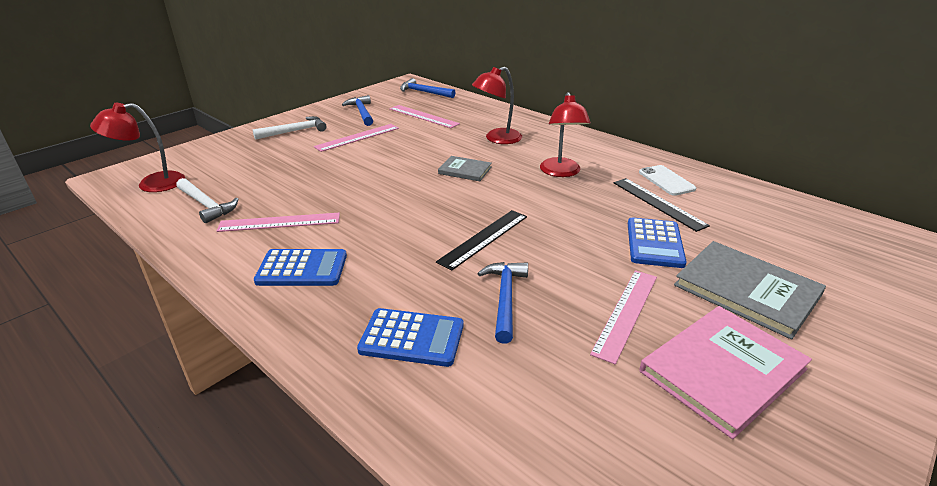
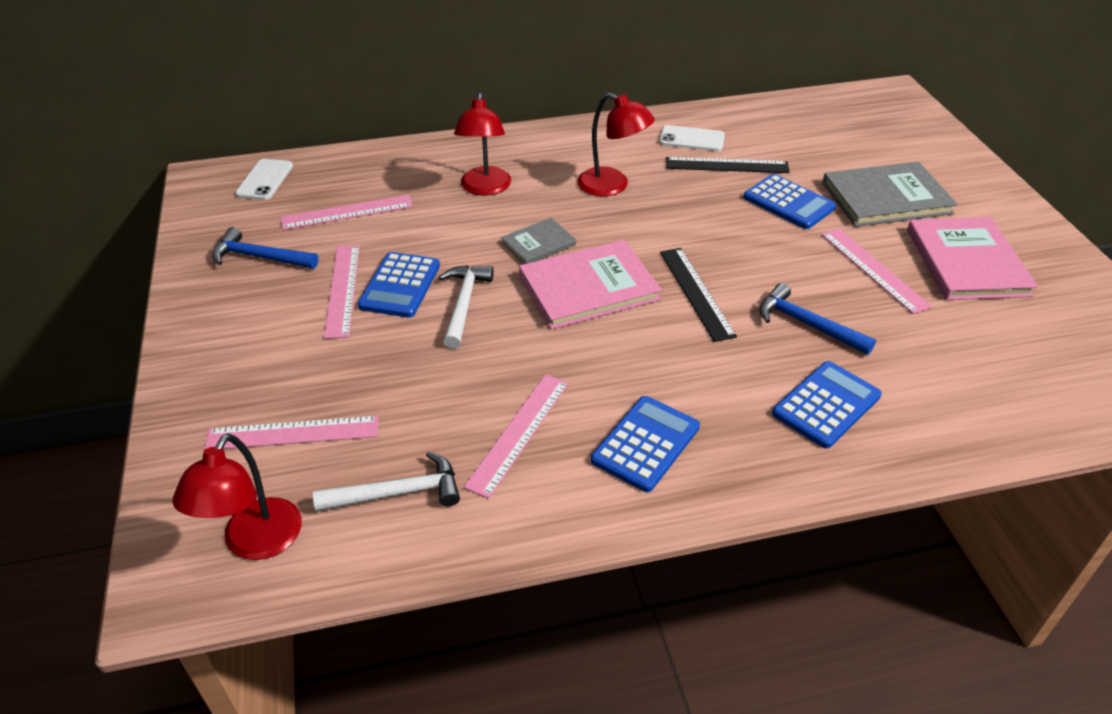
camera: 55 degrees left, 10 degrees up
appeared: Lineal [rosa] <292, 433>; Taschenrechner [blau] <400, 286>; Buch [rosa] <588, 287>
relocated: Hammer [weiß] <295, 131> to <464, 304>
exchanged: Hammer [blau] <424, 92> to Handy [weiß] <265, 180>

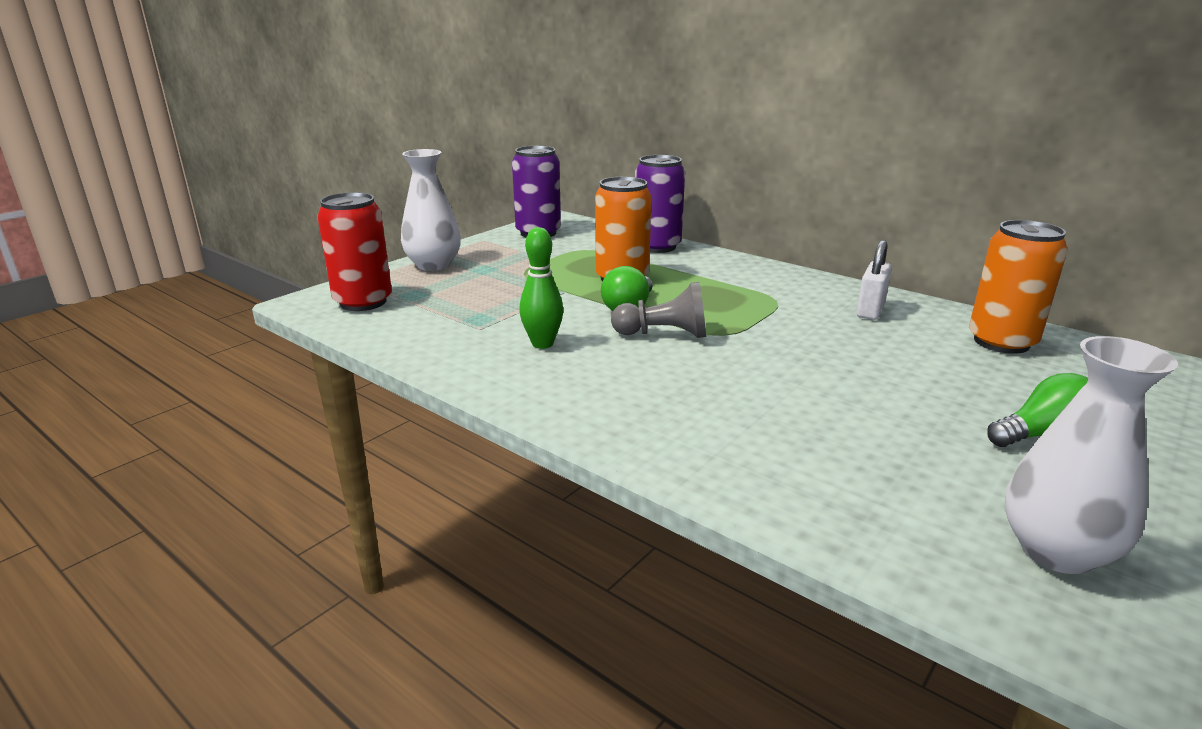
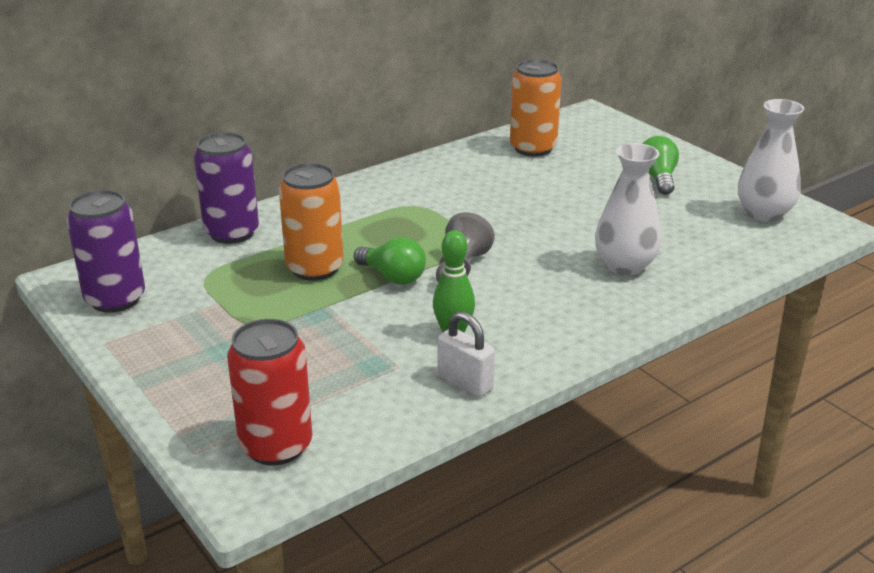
camera: 75 degrees left, 5 degrees up
relocated: Vase [weiß] <433, 265> to <625, 265>; Vorhängeschloss [weiß] <870, 310> to <465, 382>

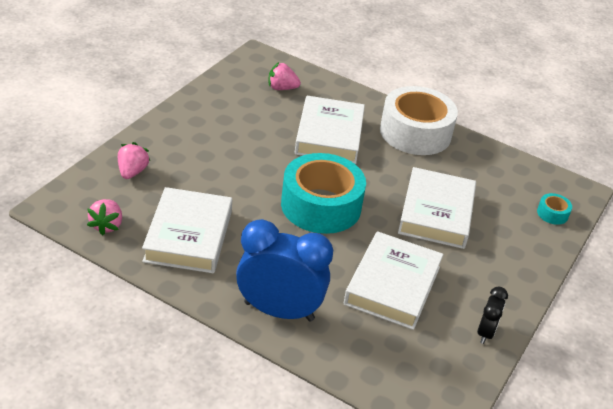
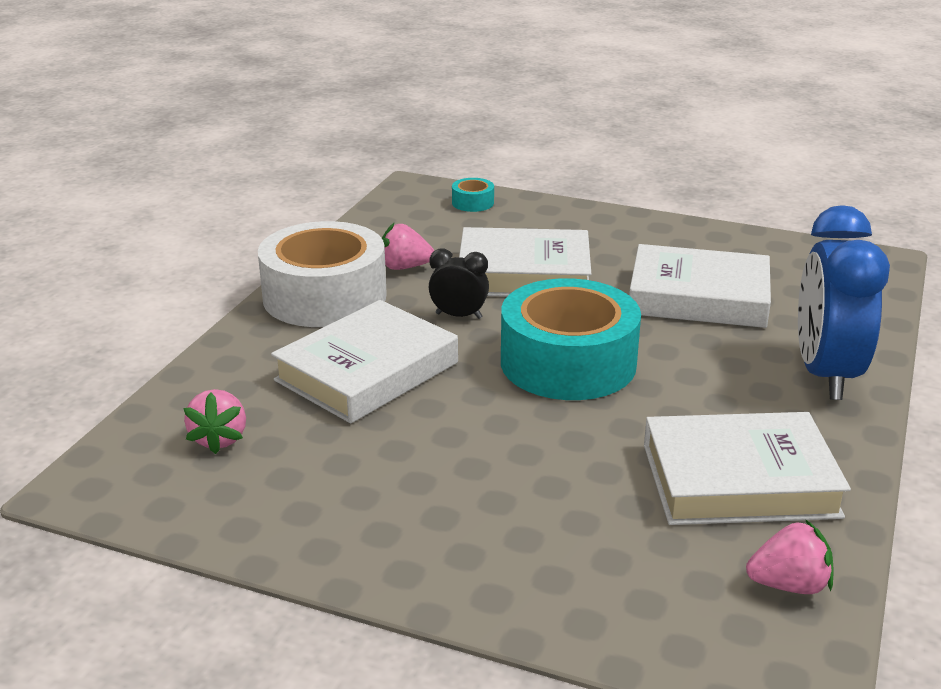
camera: 95 degrees left, 10 degrees down
relocated: Erdbeere [rosa] <132, 172> to <404, 267>; Wecker [schwarz] <485, 333> to <459, 316>
spun: Buch [weiß] <329, 135> = <367, 371> 45 degrees counterclockwise

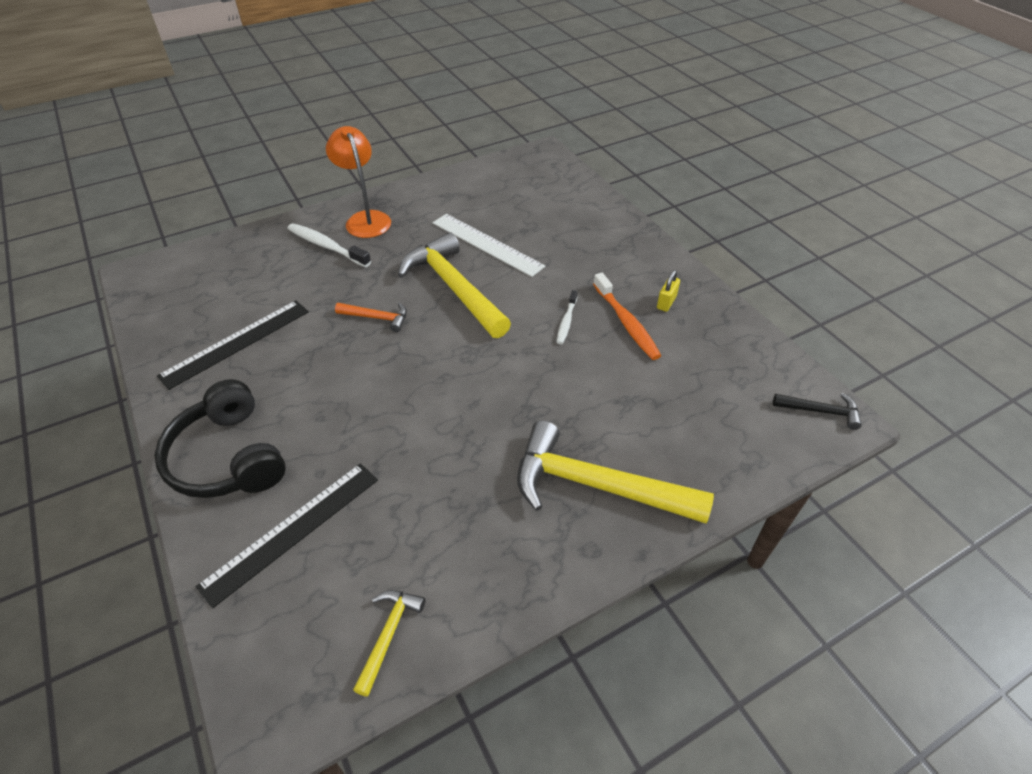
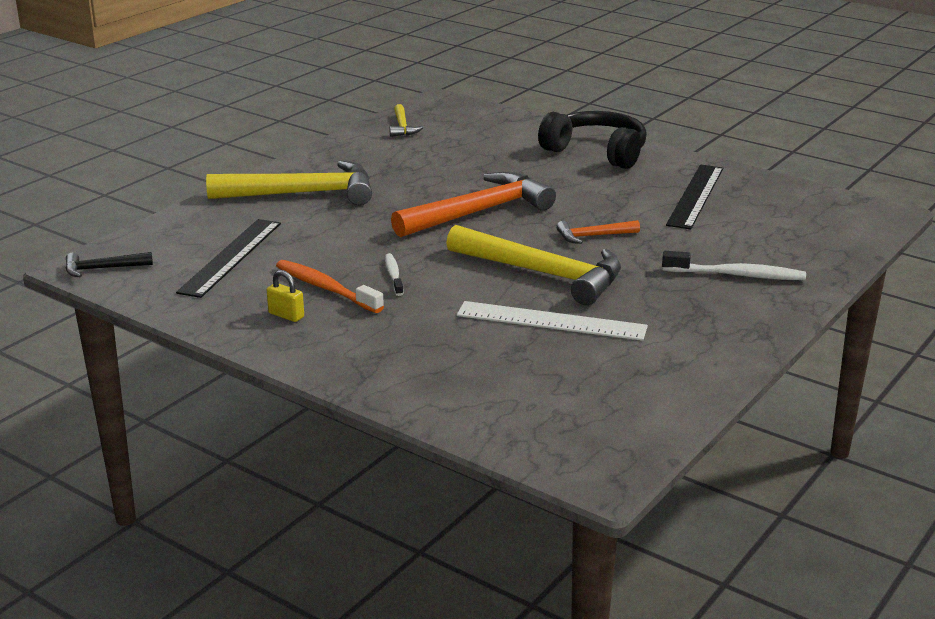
camera: 155 degrees right, 20 degrees down
missing: Lampe [orange] <365, 219>
appeared: Hammer [orange] <479, 212>
relocated: Lineal [schwarz] <292, 530> to <231, 257>
spun: Vorhängeschloss [gelb] <666, 302> = <286, 315> 60 degrees counterclockwise

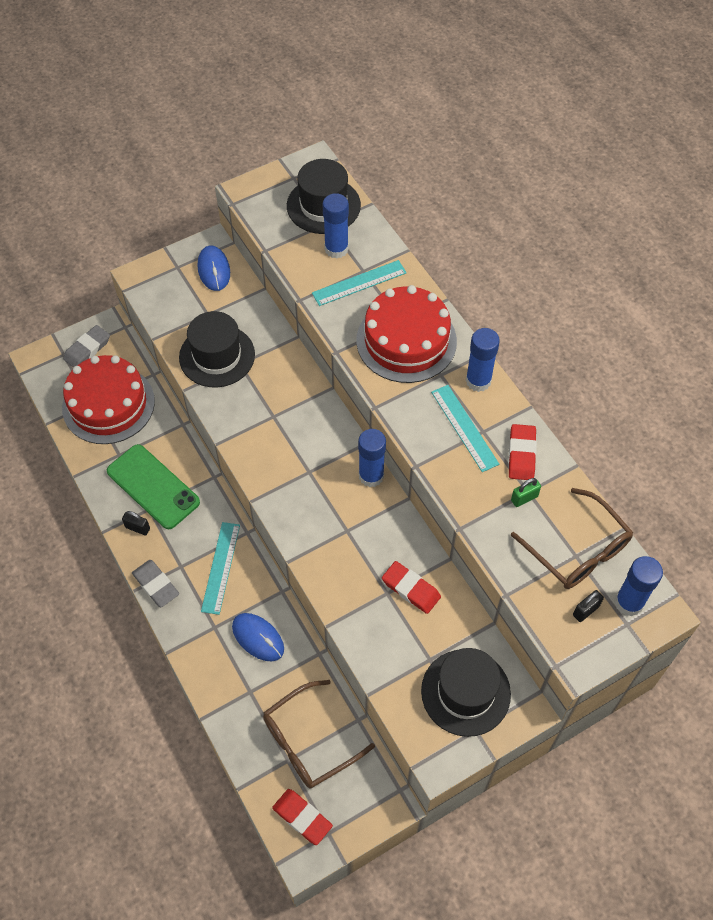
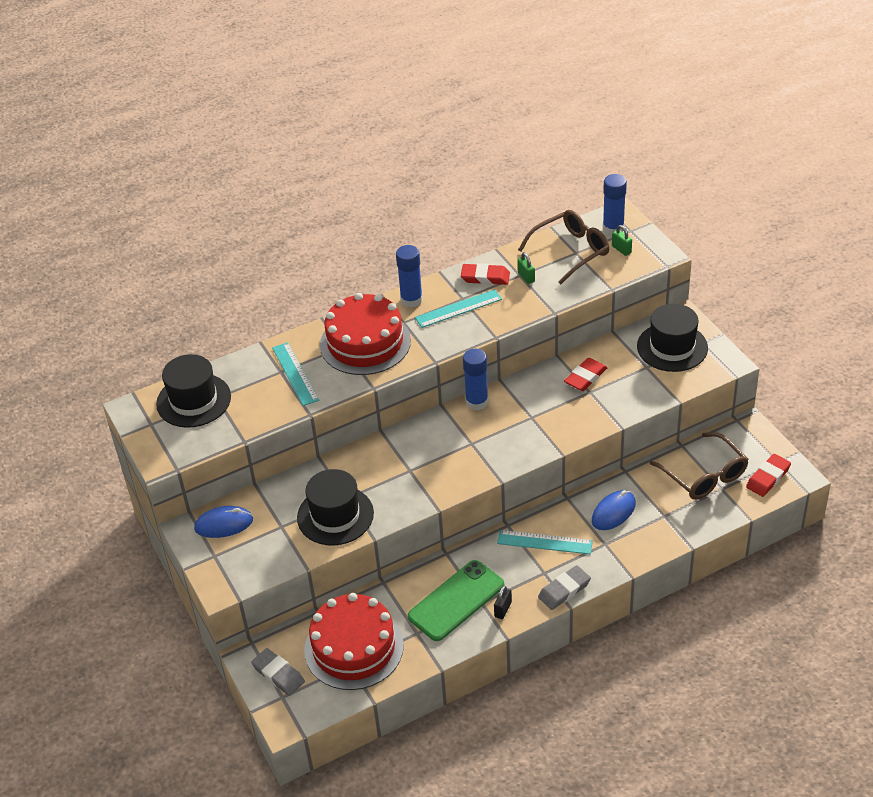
camera: 85 degrees left, 15 degrees down
missing: Klebestift [blau] <336, 249>
colour: Vorhängeschloss [schwarz] <585, 610> to Vorhängeschloss [grün] <621, 249>

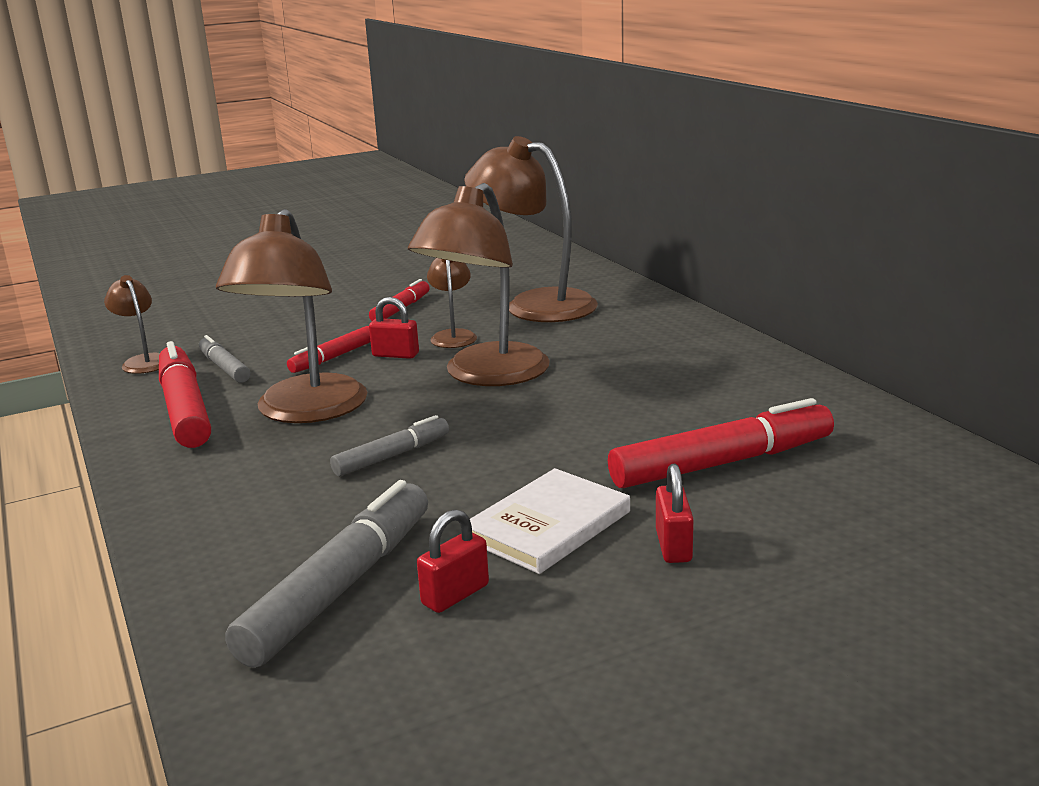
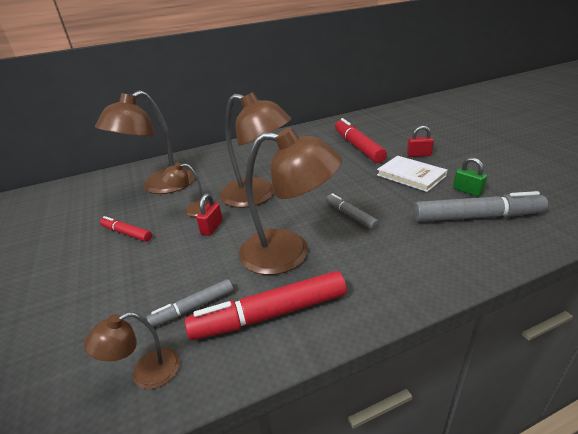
camera: 85 degrees left, 10 degrees up
missing: Filzstift [rot] <333, 357>
colour: Vorhängeschloss [rot] <455, 595> to Vorhängeschloss [grün] <467, 191>
spun: Filzstift [grau] <339, 588> = <475, 217> 150 degrees clockwise

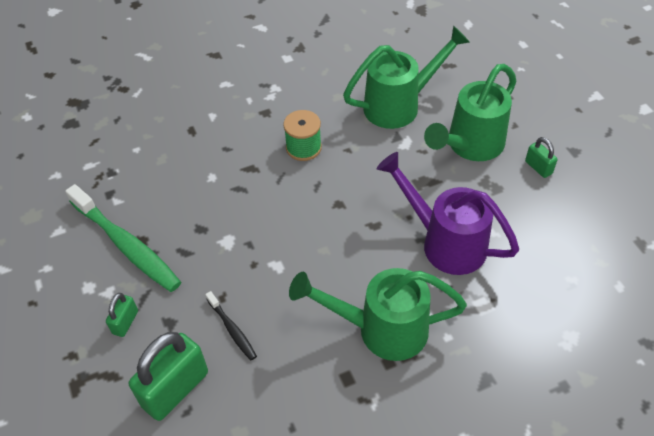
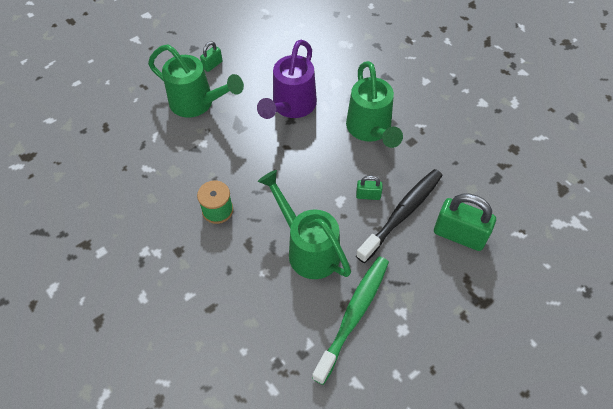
camera: 105 degrees left, 5 degrees up
relocated: Vorhängeschloss [grün] <125, 322> to <368, 195>; Gießkanne [grün] <399, 105> to <308, 248>
size: Zahnbürste [schwarz] <232, 329> = <402, 214> x2.07

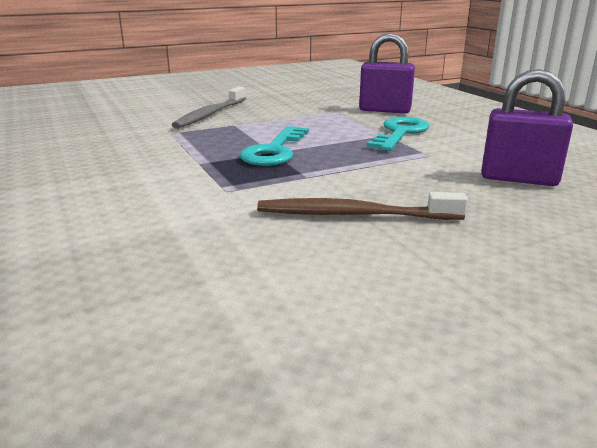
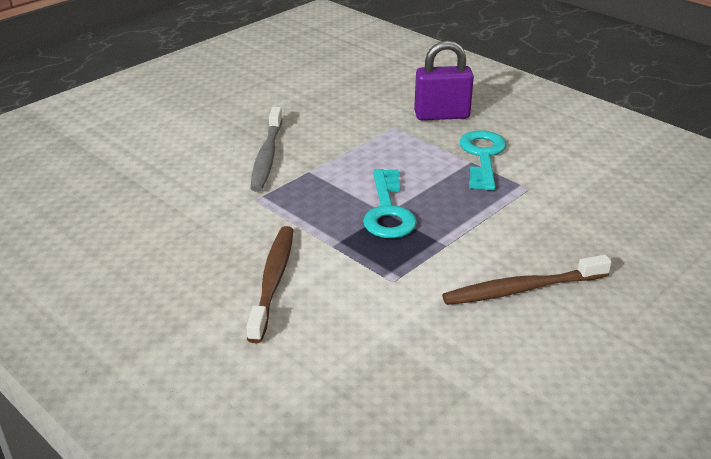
camera: 20 degrees left, 10 degrees up
missing: Vorhängeschloss [lila] <518, 179>
appeared: Zahnbürste [braun] <273, 281>

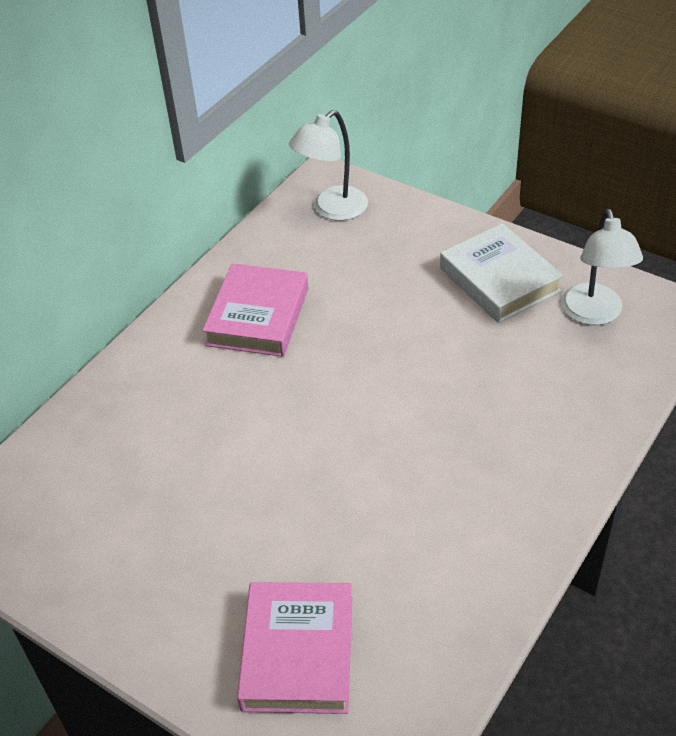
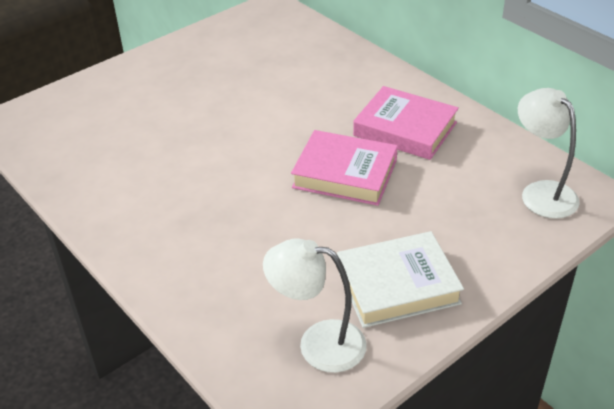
camera: 105 degrees right, 5 degrees down
relocated: Buch [rosa] <298, 653> to <345, 174>

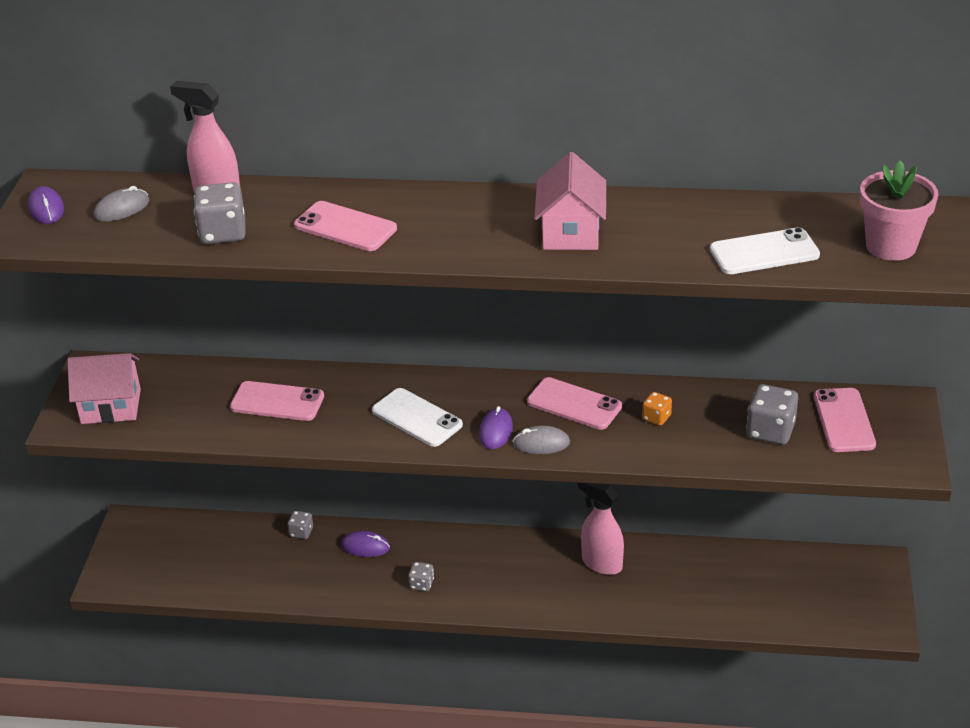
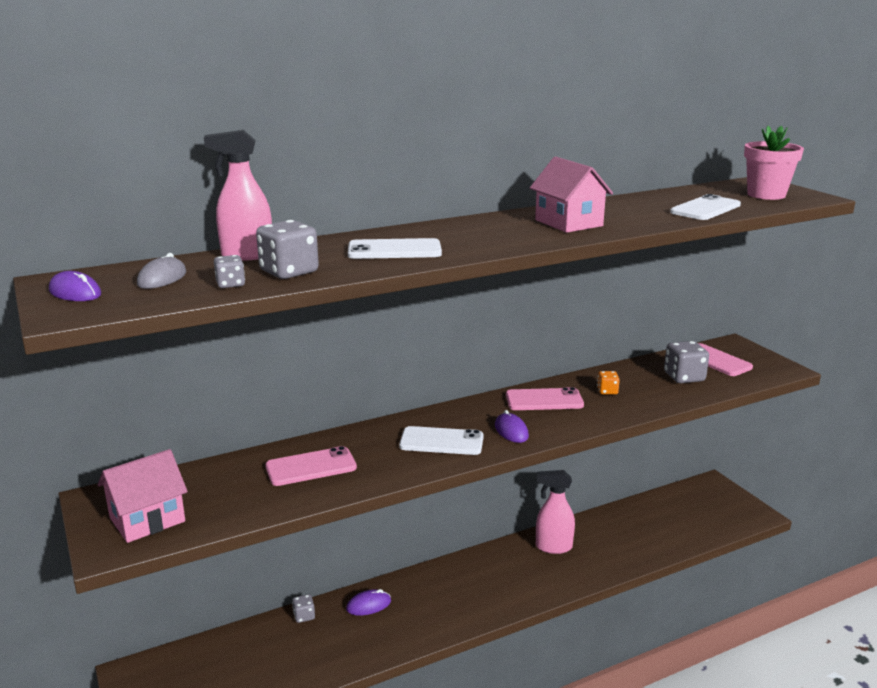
camera: 35 degrees left, 15 degrees down
missing: Computermaus [grau] <541, 443>
relocated: Spielwürfel [grau] <421, 584> to <230, 284>
colour: Handy [rosa] <345, 227> to Handy [weiß] <394, 250>

